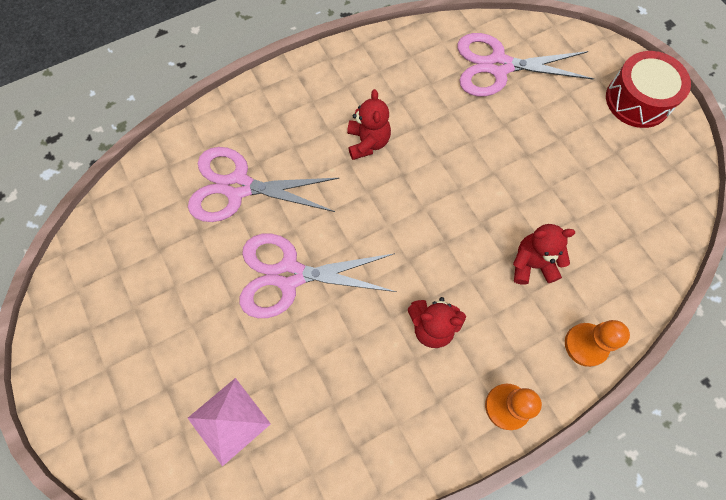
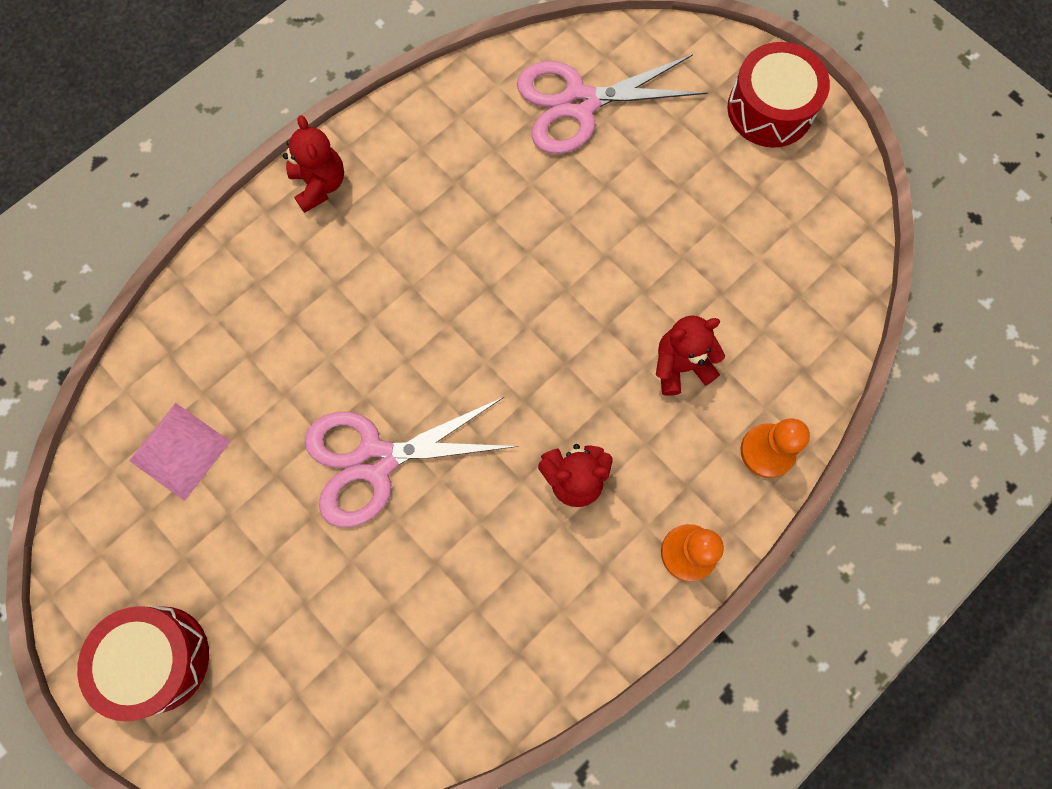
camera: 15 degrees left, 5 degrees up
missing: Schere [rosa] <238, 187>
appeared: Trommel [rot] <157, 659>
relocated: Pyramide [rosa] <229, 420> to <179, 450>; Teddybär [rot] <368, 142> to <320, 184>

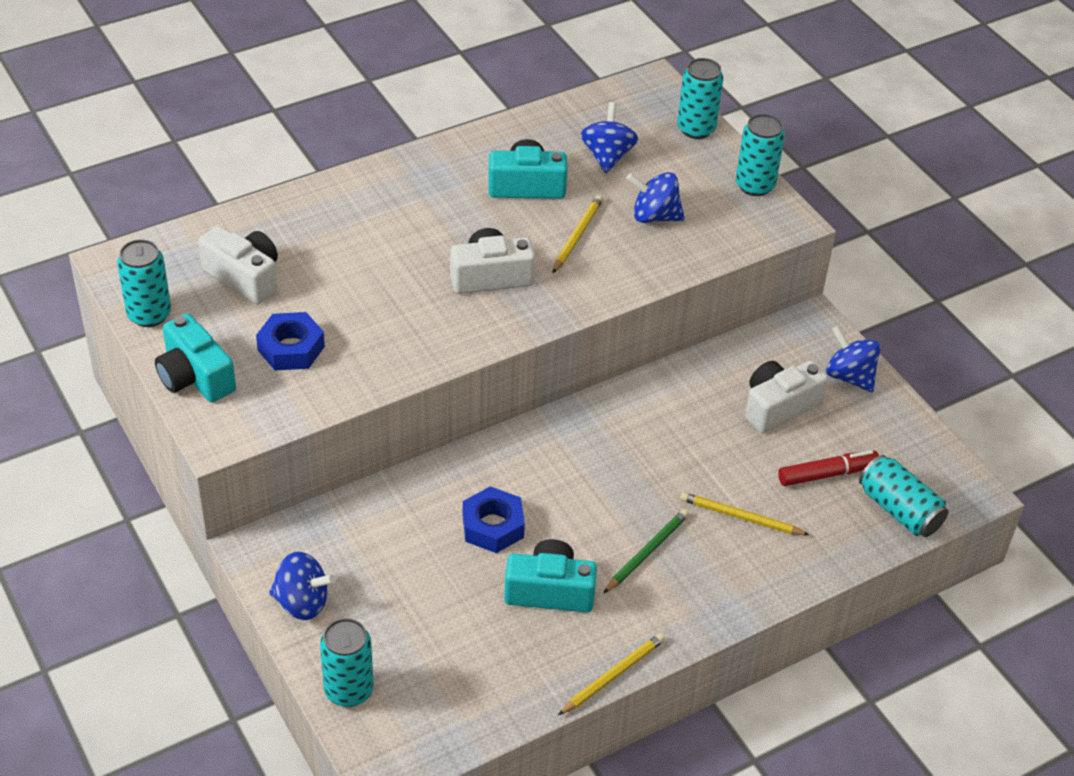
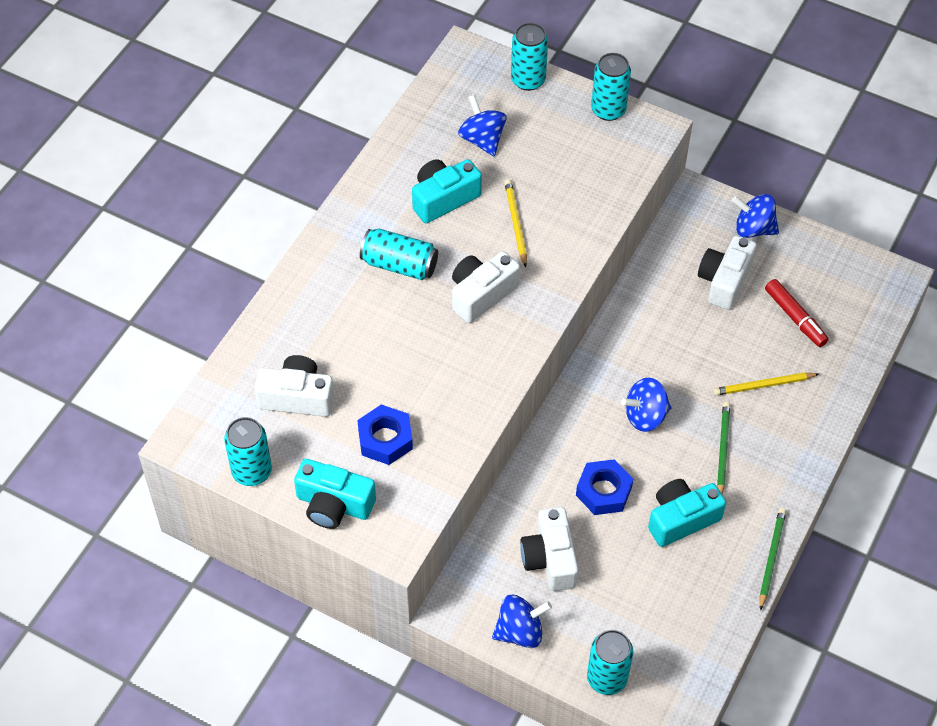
camera: 30 degrees left, 10 degrees up
appeared: Kamera [weiß] <550, 558>
relocated: Kreisel [blau] <654, 216> to <645, 416>; Dose [türkis] <899, 510> to <399, 265>
colour: Bleistift [gelb] <613, 675> to Bleistift [grün] <771, 558>
spun: Filzstift [rot] <827, 474> = <795, 318> 105 degrees clockwise

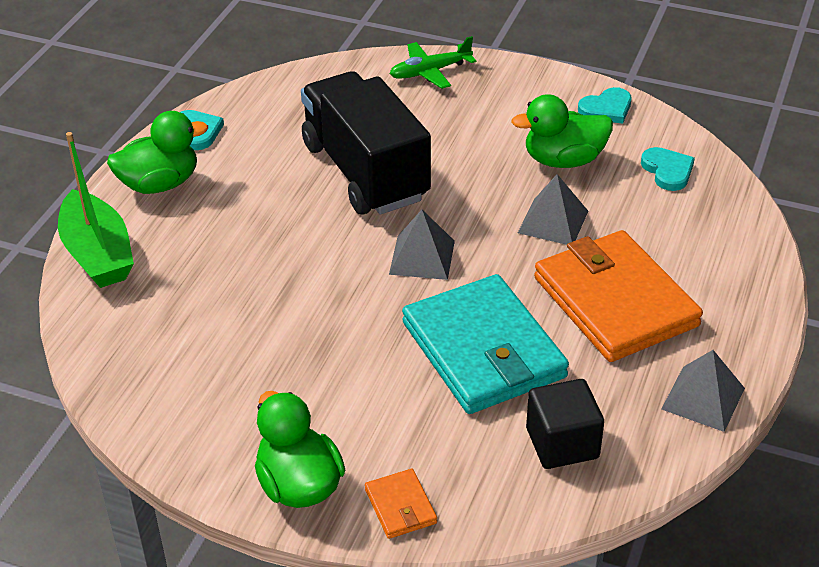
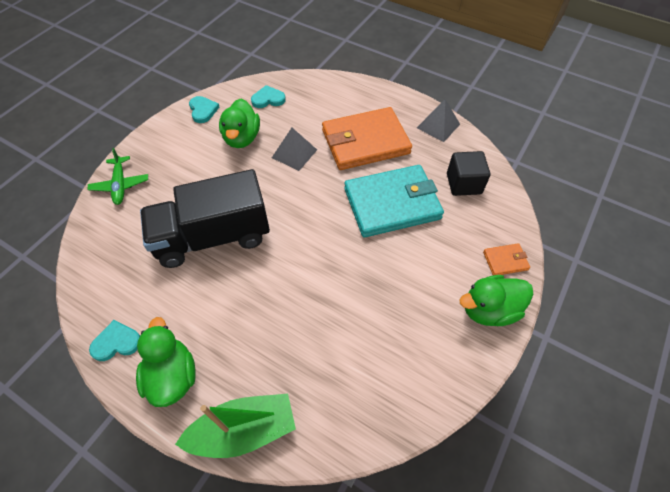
camera: 80 degrees left, 15 degrees up
missing: Pyramide [grau] <422, 257>

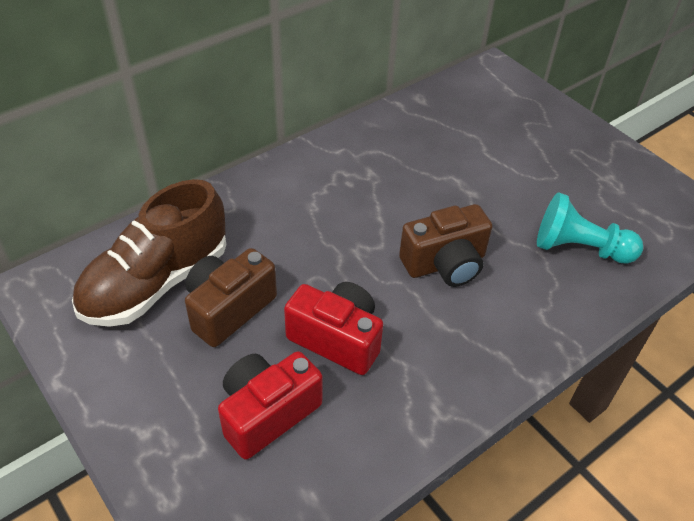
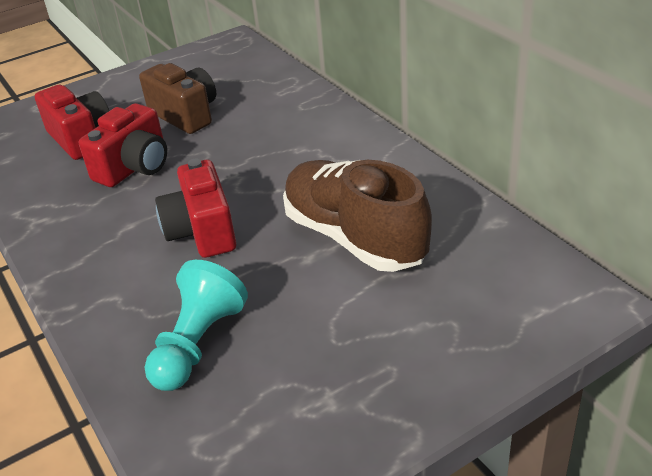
camera: 100 degrees right, 10 degrees down
relocated: Schuh [braun] <156, 282> to <354, 237>
colour: Kamera [braun] <445, 264> to Kamera [rot] <202, 231>

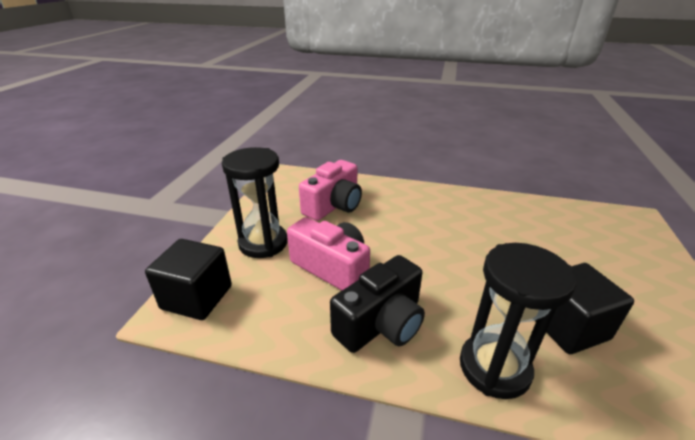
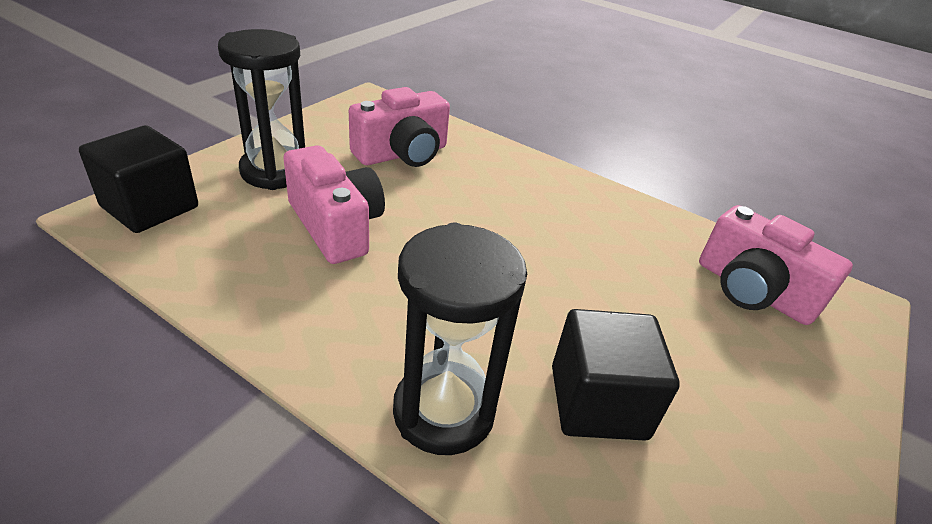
camera: 15 degrees right, 5 degrees up
missing: Kamera [schwarz] <381, 323>
appeared: Kamera [rosa] <752, 291>

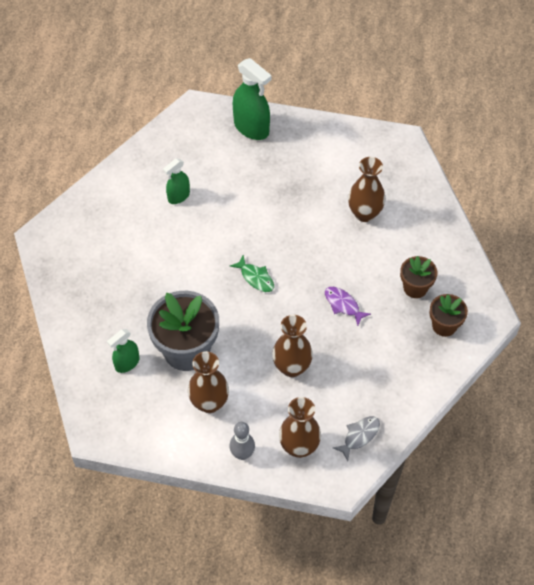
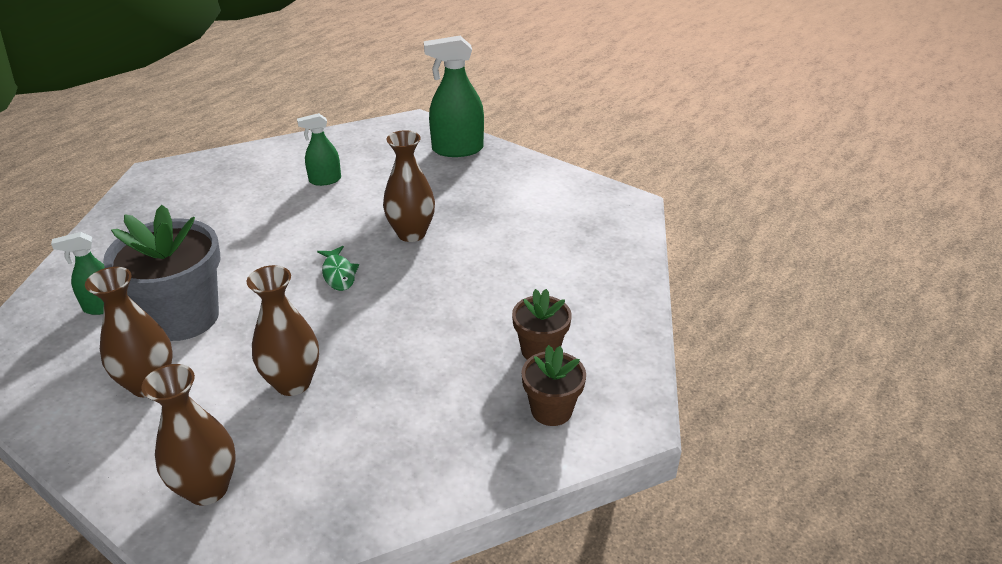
camera: 25 degrees right, 20 degrees down
missing: Bowlingkegel [grau] <242, 454>; Fisch [lila] <343, 305>; Fisch [grau] <359, 436>
relocated: Vase [braun] <364, 213> to <411, 233>
spun: Sprühflasche [grün] <251, 128> = <457, 149> 105 degrees clockwise

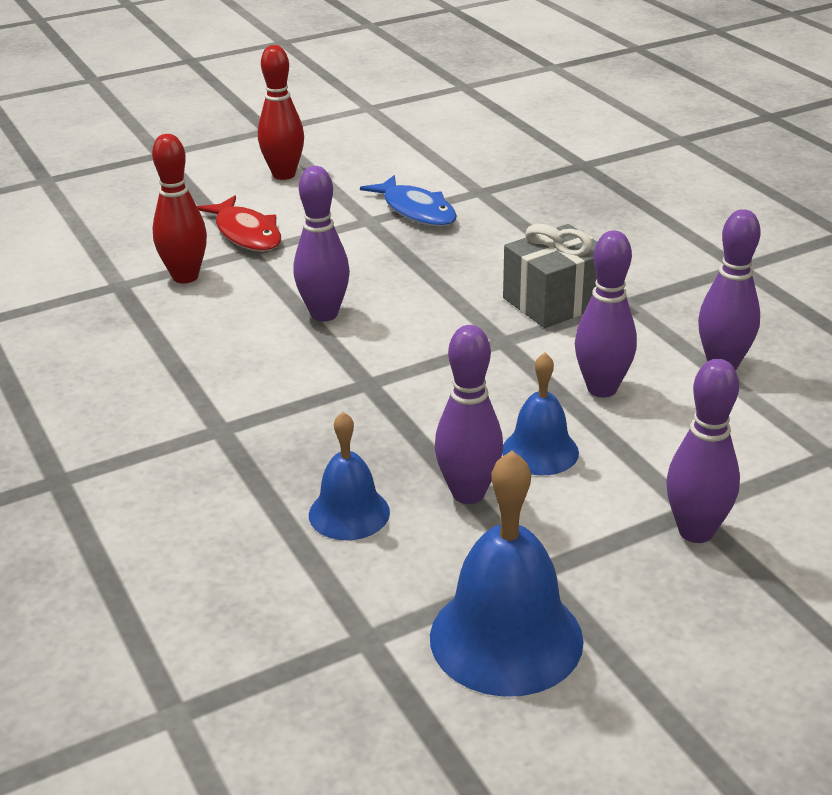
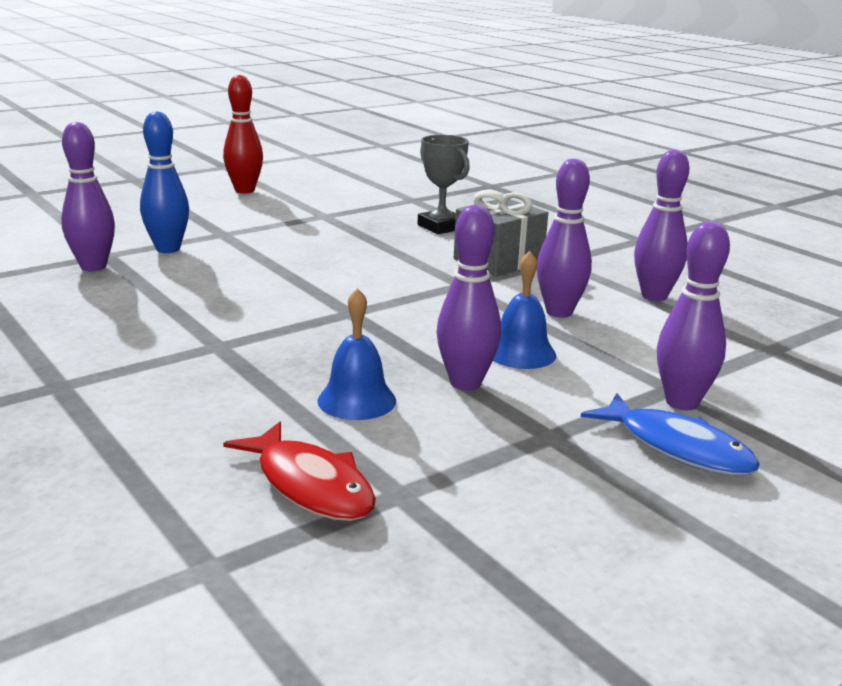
camera: 10 degrees left, 10 degrees down
missing: Glocke [blau] <506, 638>
appeared: Pokal [grau] <441, 227>
relocated: Fisch [rot] <246, 234> to <310, 485>; Bowlingkegel [lila] <324, 314> to <93, 267>; Fisch [blau] <416, 211> to <677, 447>
colour: Bowlingkegel [rot] <185, 277> to Bowlingkegel [blau] <168, 249>

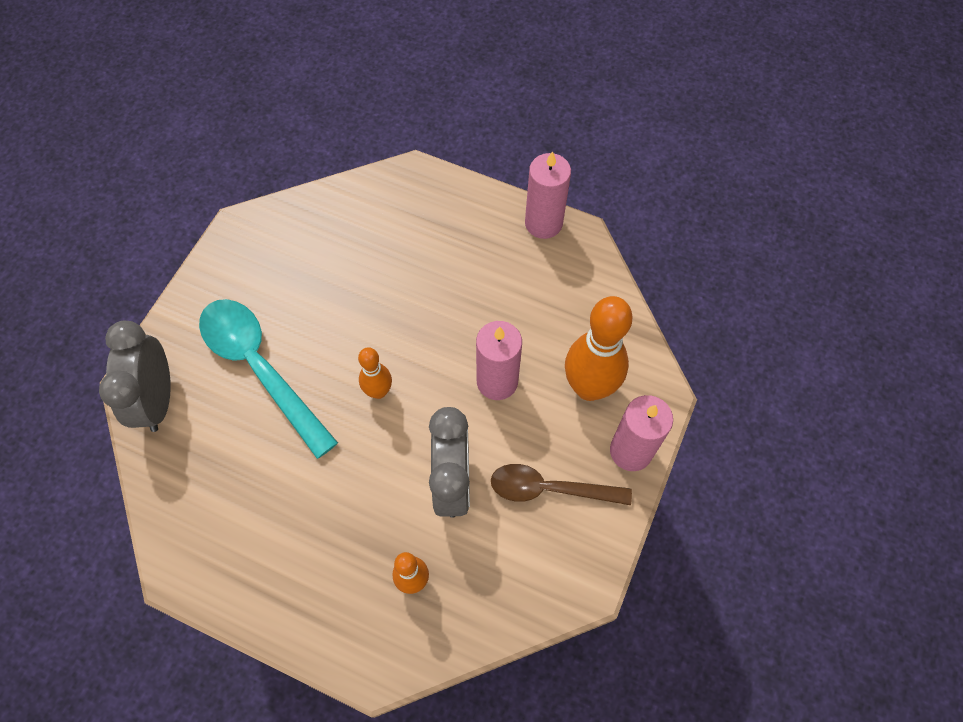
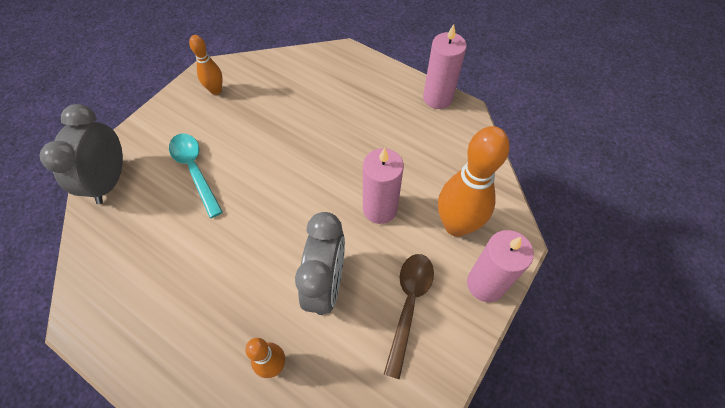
camera: 10 degrees right, 5 degrees down
relocated: Bowlingkegel [orange] <378, 391> to <216, 90>
spun: Löffel [braun] <549, 489> = <409, 305> 90 degrees clockwise
size: Löffel [türkis] <260, 368> = <195, 170> x0.65

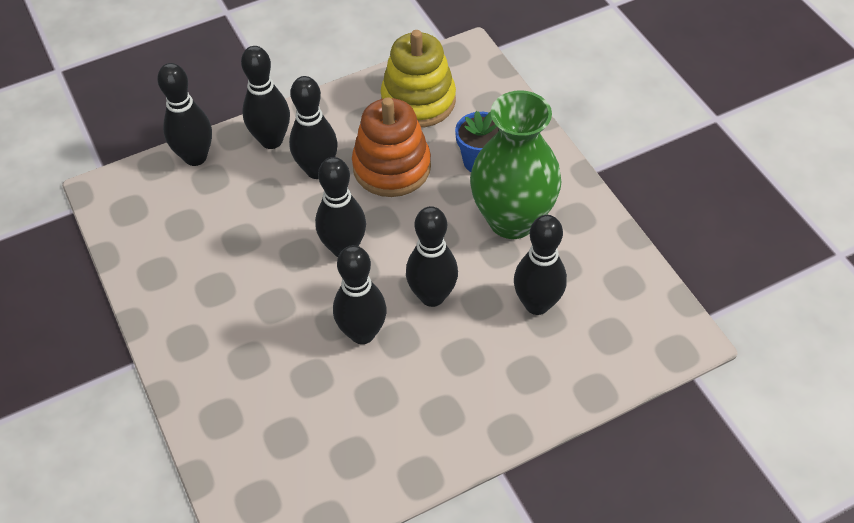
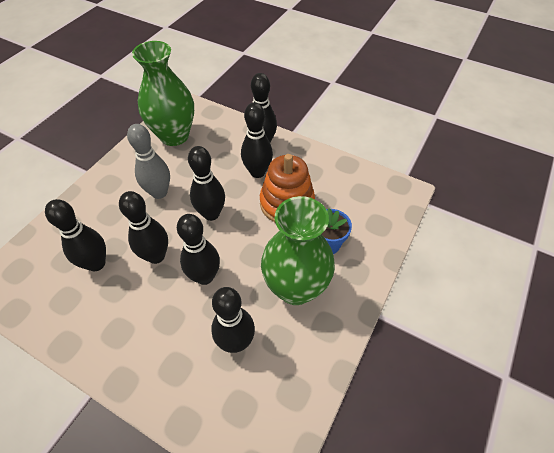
camera: 55 degrees right, 0 degrees up
missing: Stapelspielzeug [gelb] <418, 101>
appeared: Bowlingkegel [grau] <159, 192>; Vase [grün] <174, 136>
relocated: Bowlingkegel [schwarz] <195, 157> to <96, 263>

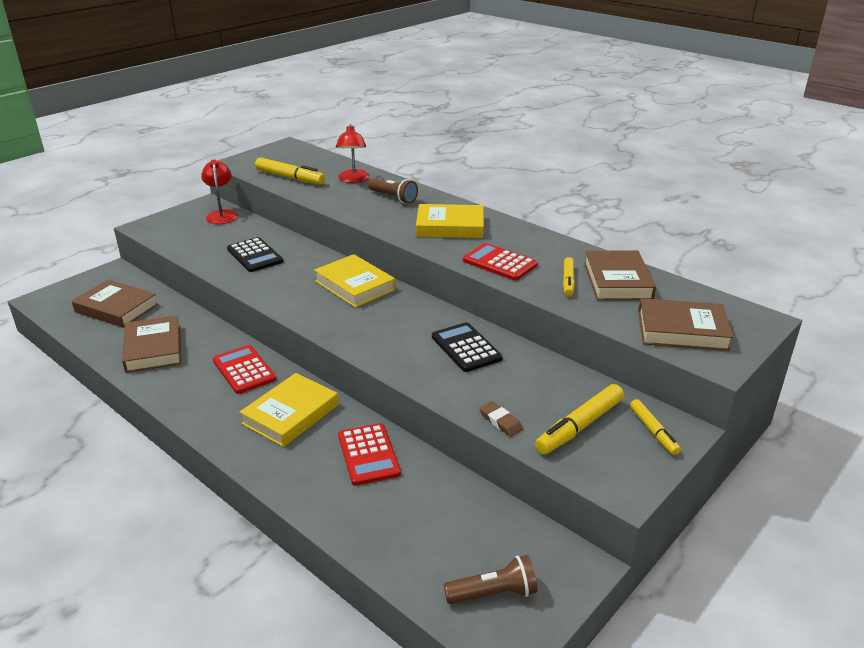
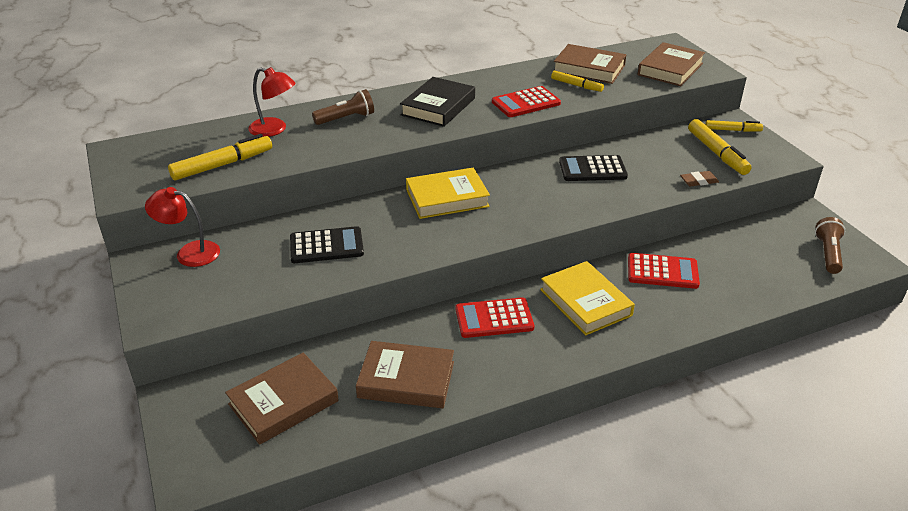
camera: 65 degrees left, 5 degrees up
colour: Buch [gelb] <450, 226> to Buch [schwarz] <438, 106>

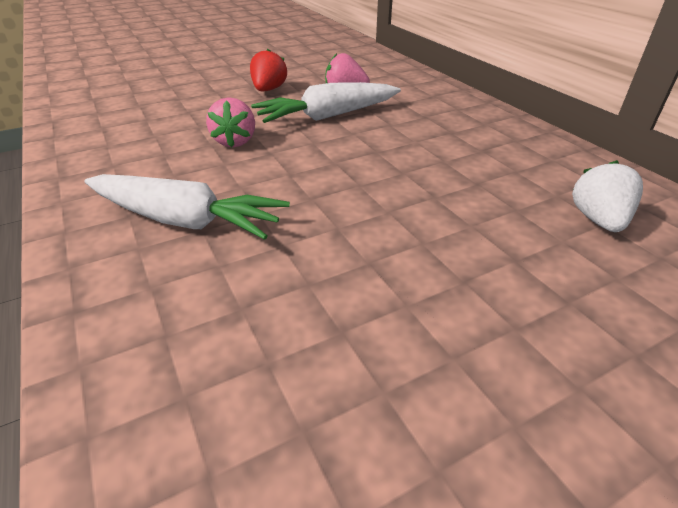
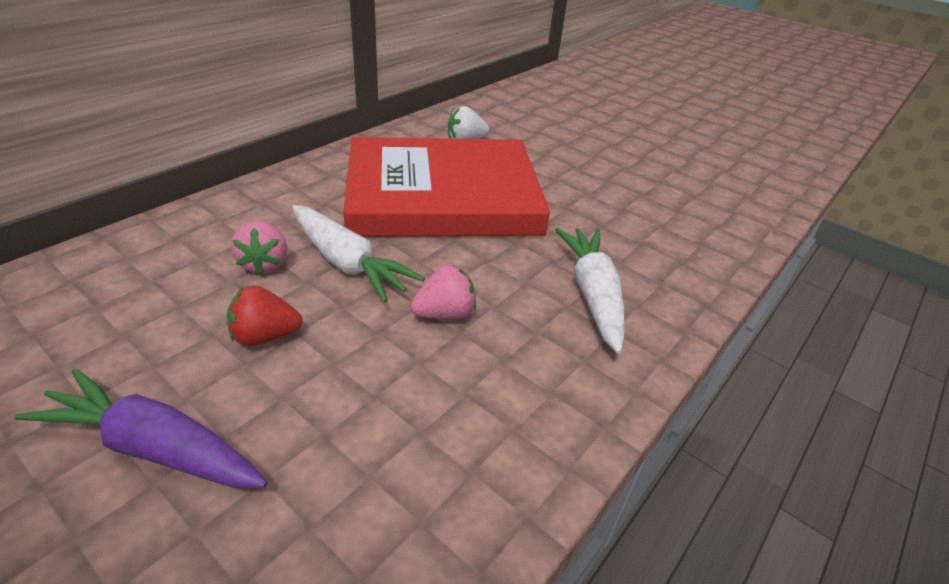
camera: 115 degrees left, 0 degrees up
appeared: Karotte [lila] <154, 447>; Buch [rot] <442, 195>

